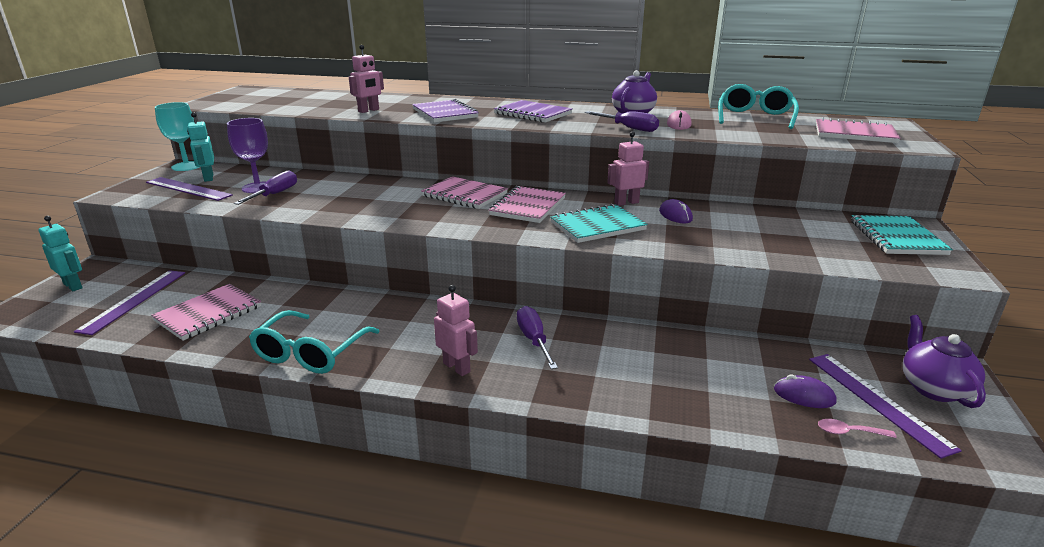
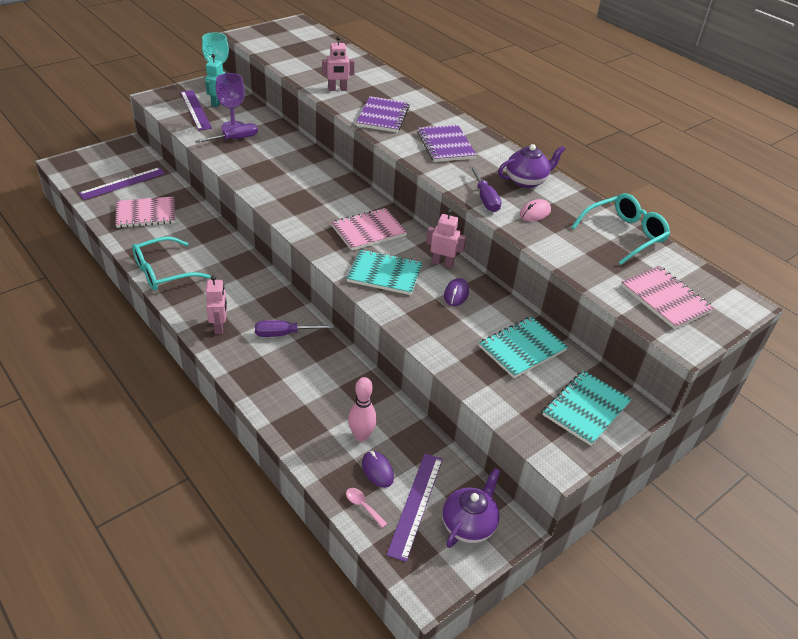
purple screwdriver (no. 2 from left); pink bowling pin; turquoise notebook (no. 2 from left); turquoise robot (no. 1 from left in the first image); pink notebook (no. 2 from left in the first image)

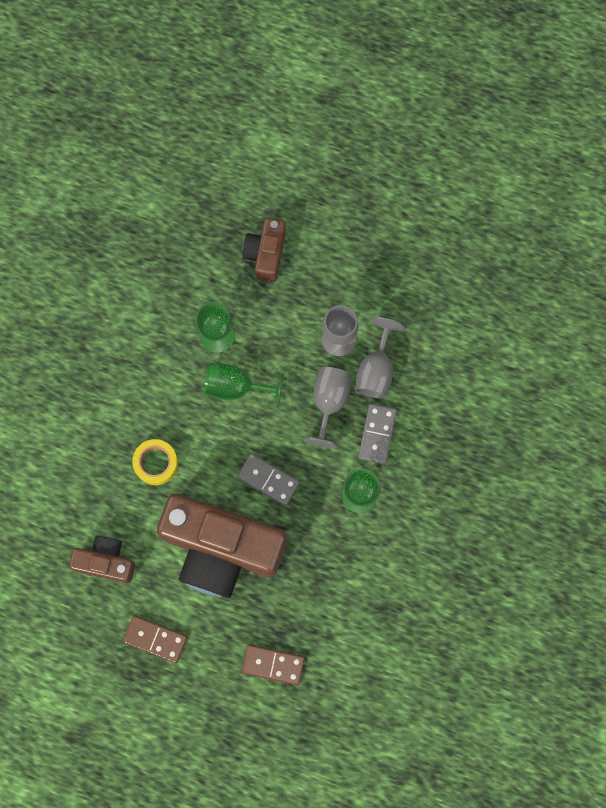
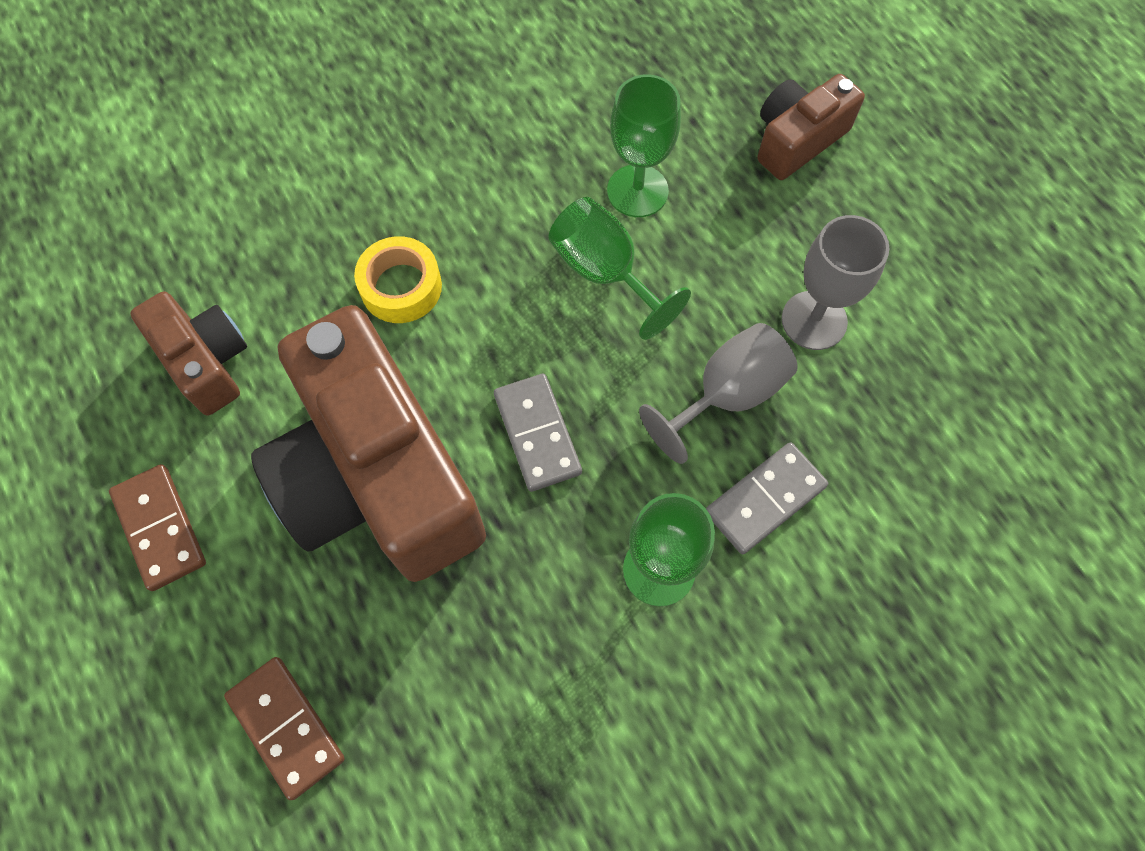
grey goblet (no. 3 from left in the first image)

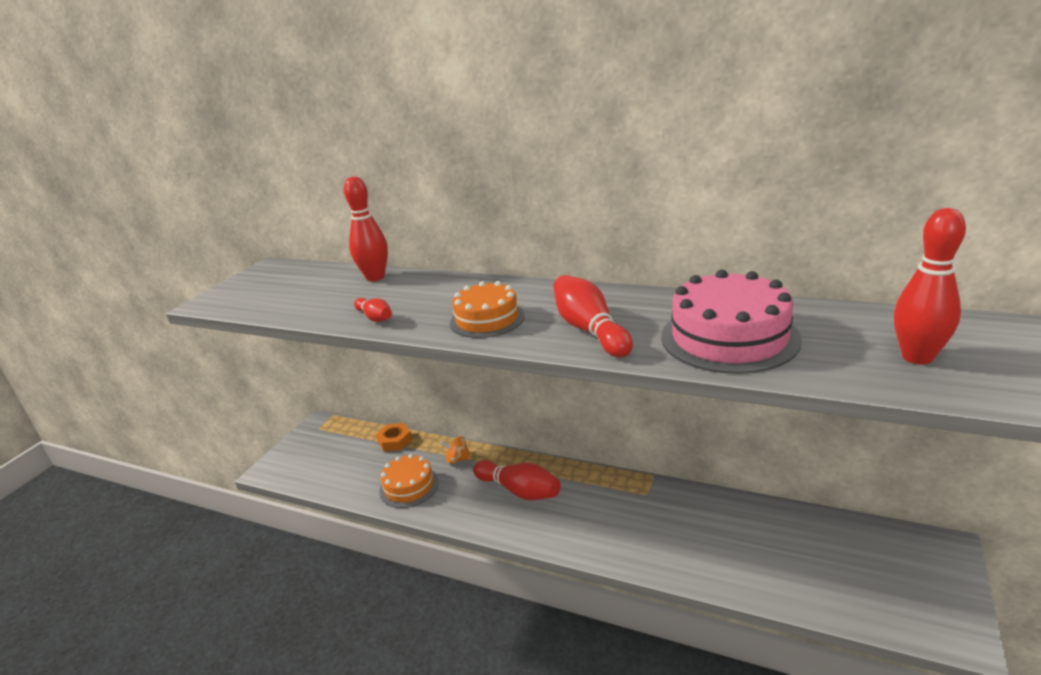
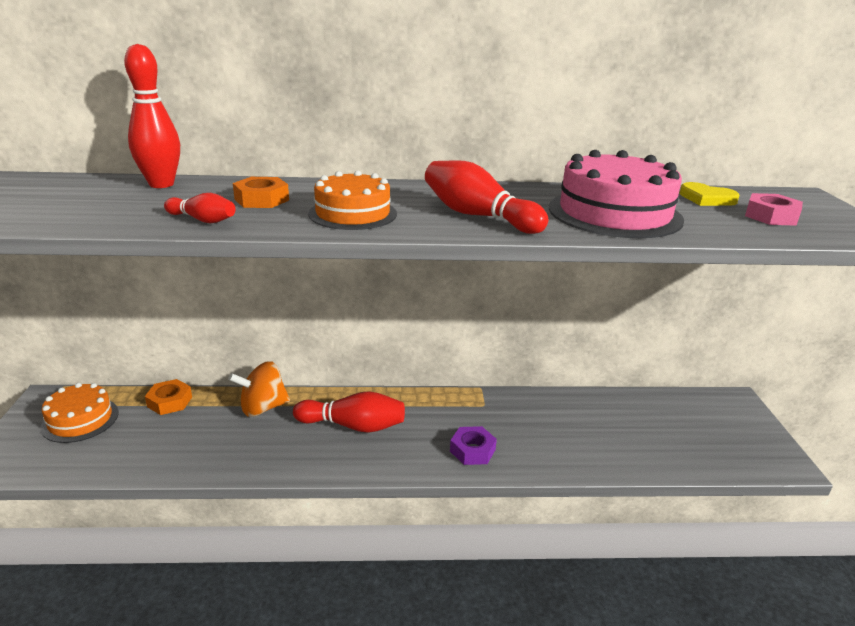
orange cake (no. 1 from left); orange spinning top; orange nut (no. 2 from left); purple nut; yellow heart; pink nut

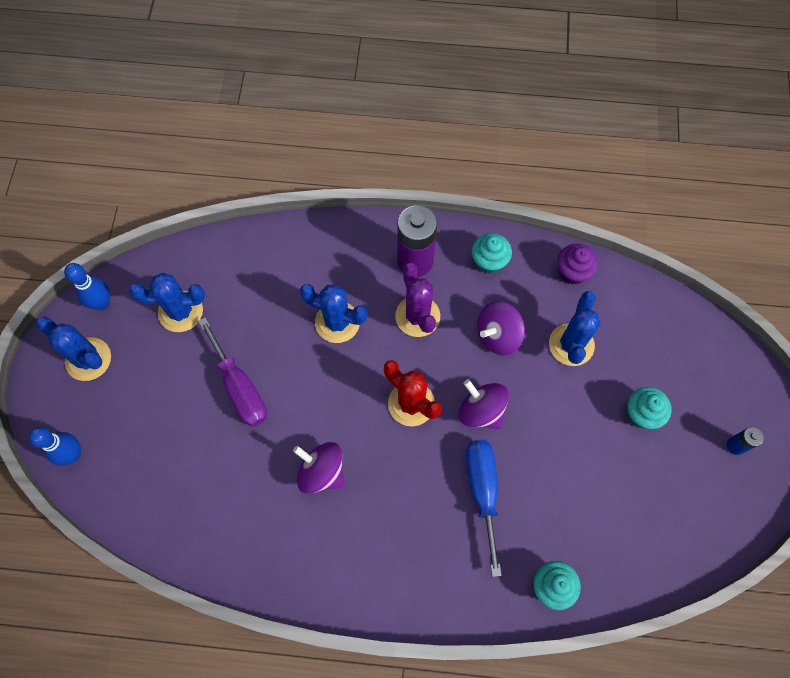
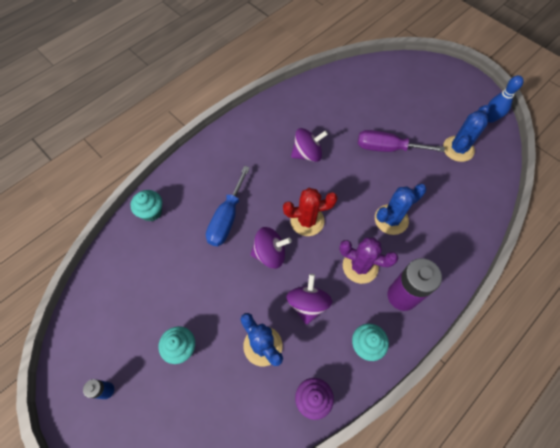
blue screwdriver; blue bowling pin (no. 1 from left in the first image); blue cactus (no. 1 from left in the first image)

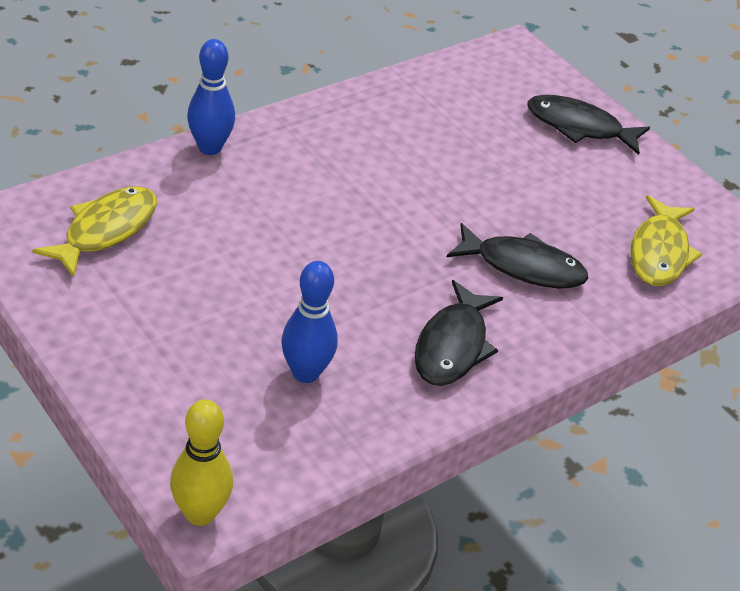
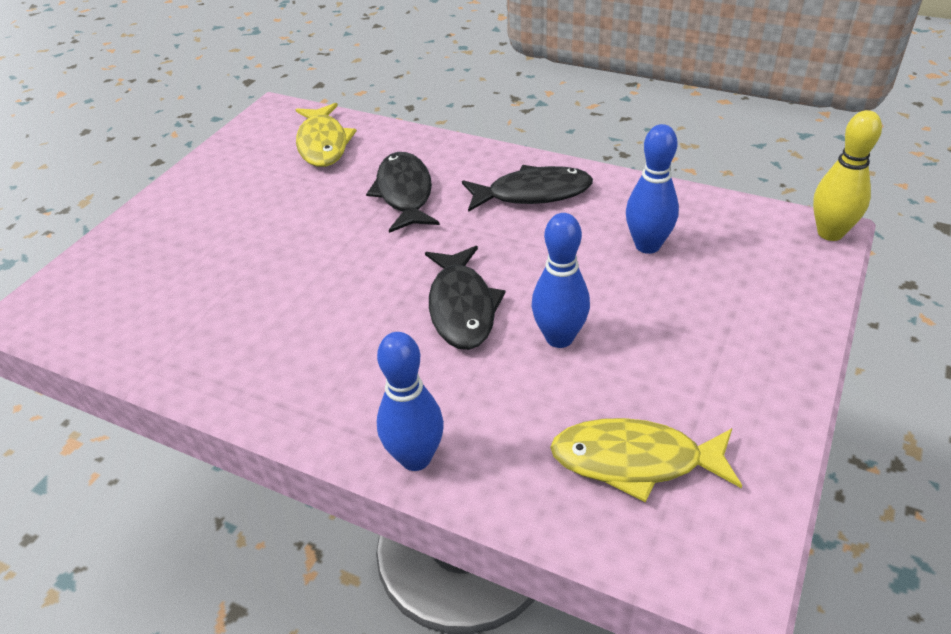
yellow fish (no. 1 from left); black fish (no. 2 from left); blue bowling pin (no. 2 from left)

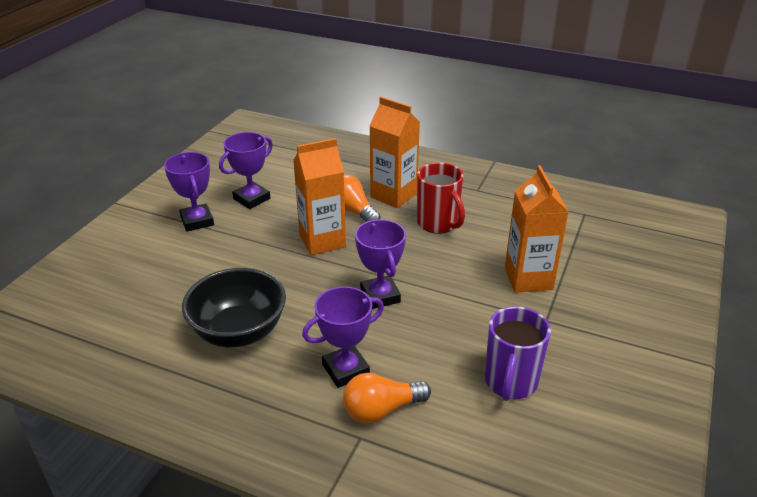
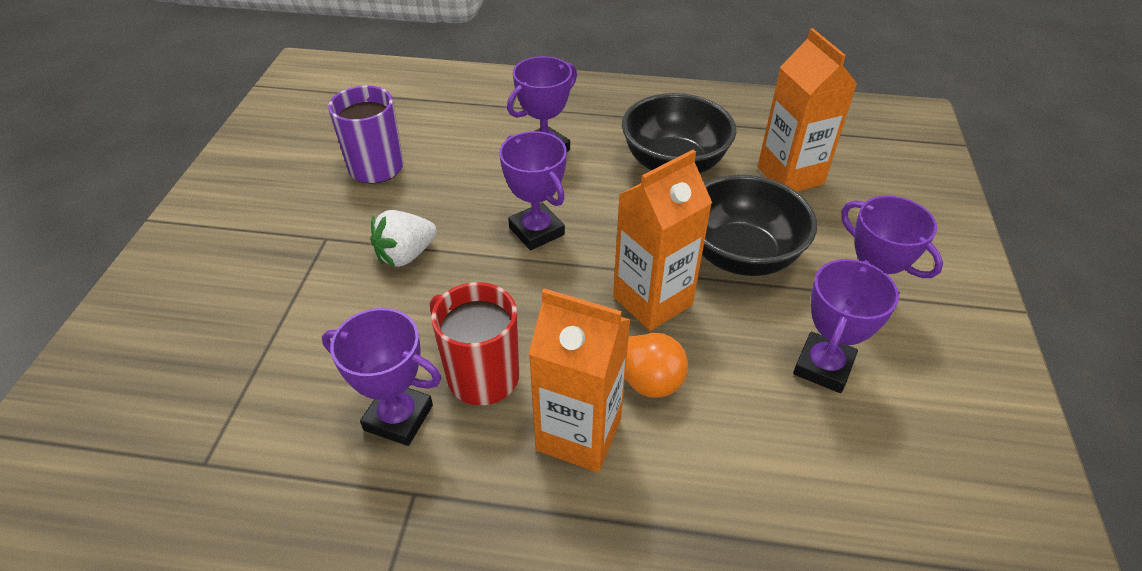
purple trophy (no. 1 from left); white strawberry; black bowl (no. 2 from left); orange carton (no. 3 from left); orange light bulb (no. 2 from left in the first image)

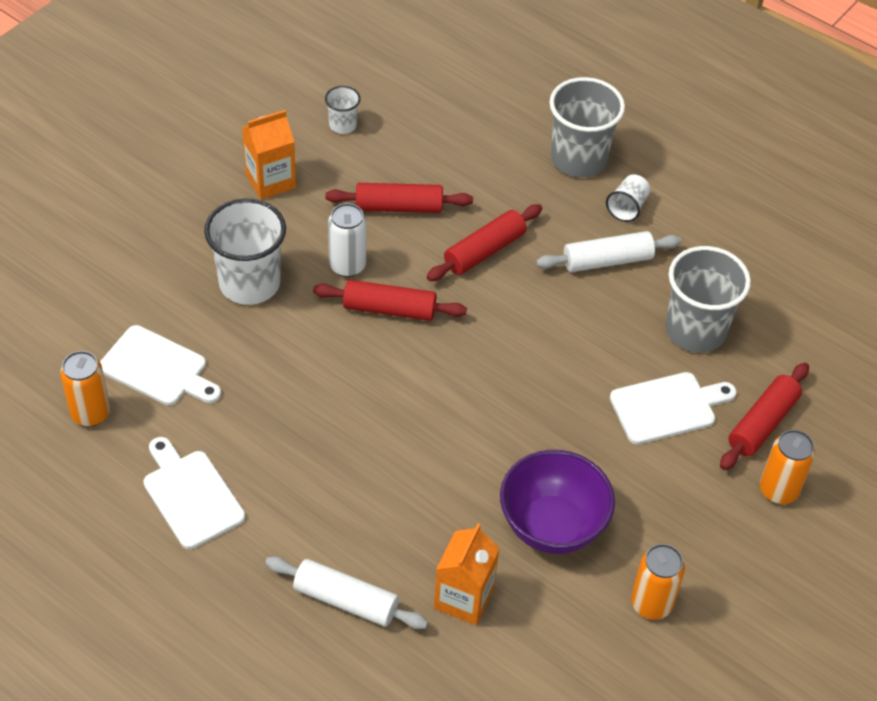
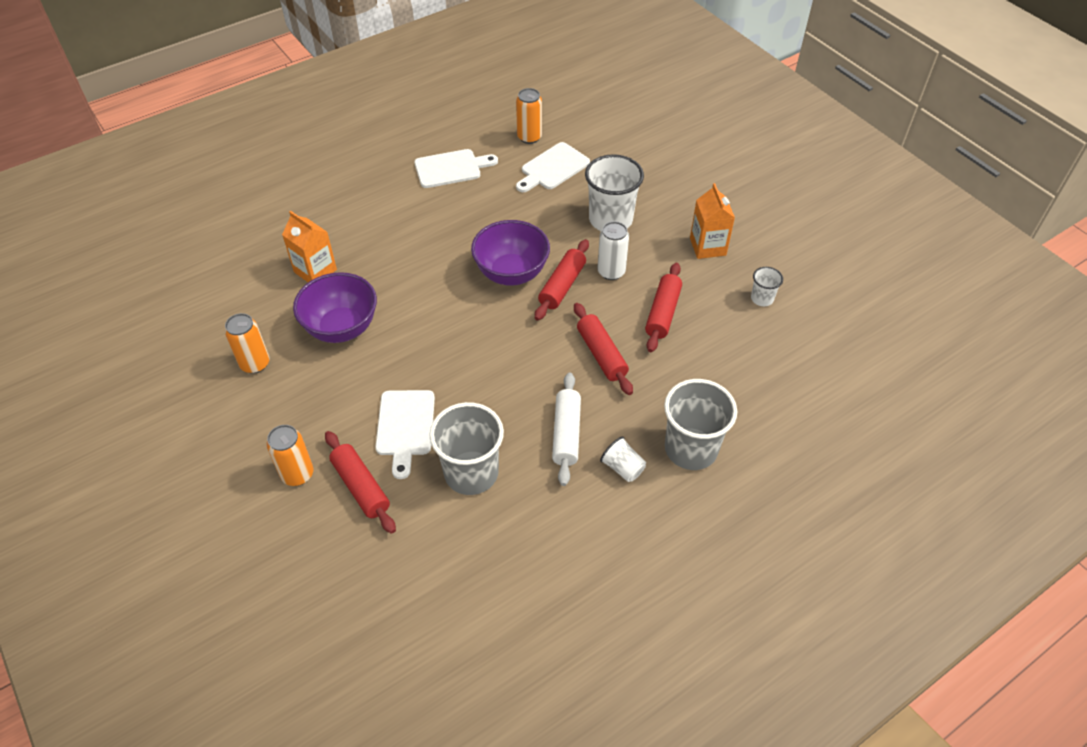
purple bowl (no. 2 from left); white rolling pin (no. 1 from left in the first image)

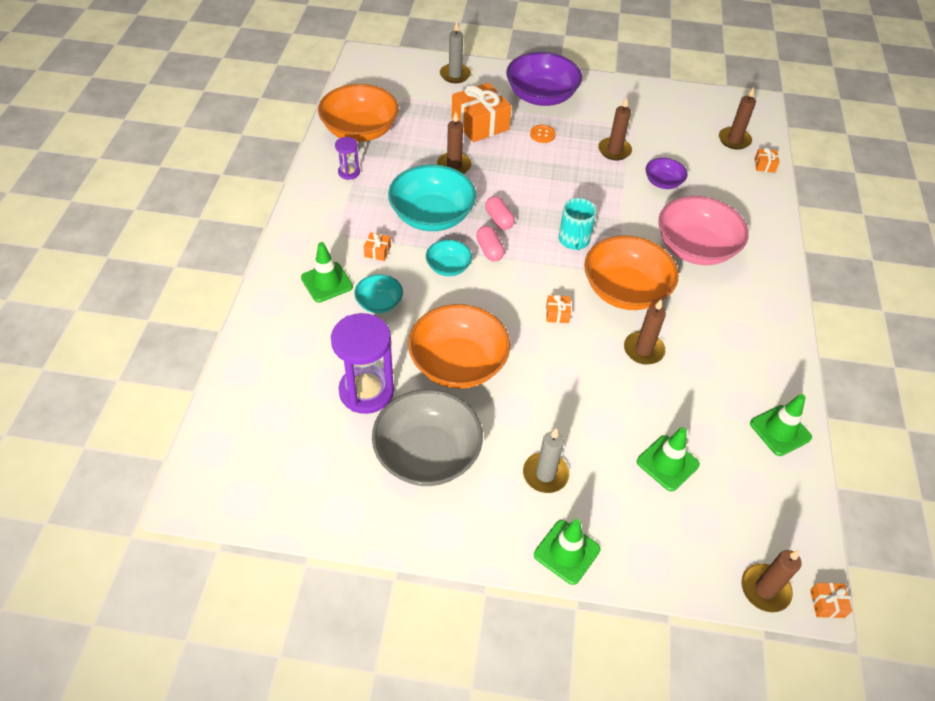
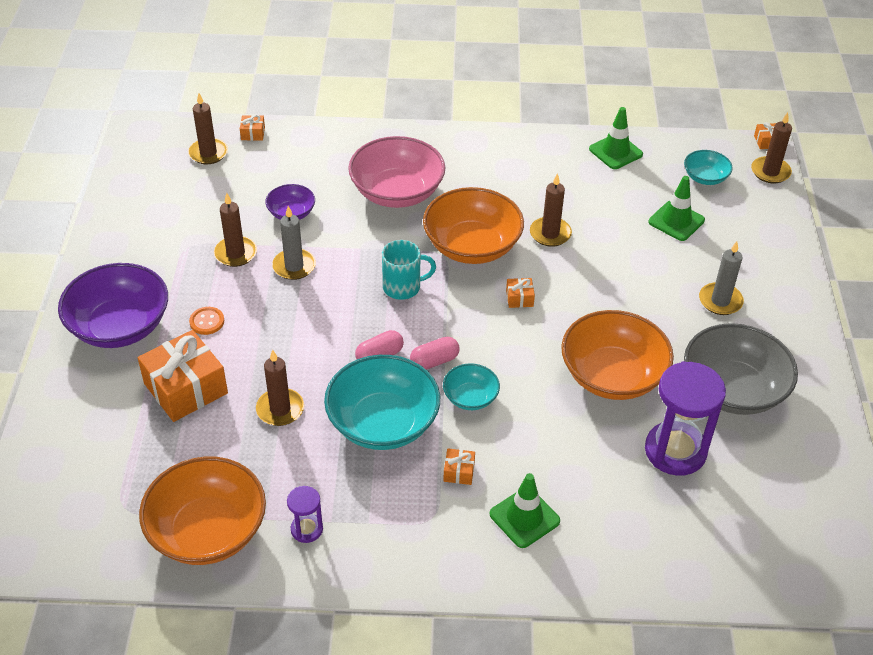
grey candle (no. 1 from left); turquoise bowl (no. 3 from left); green traffic cone (no. 2 from left in the first image)

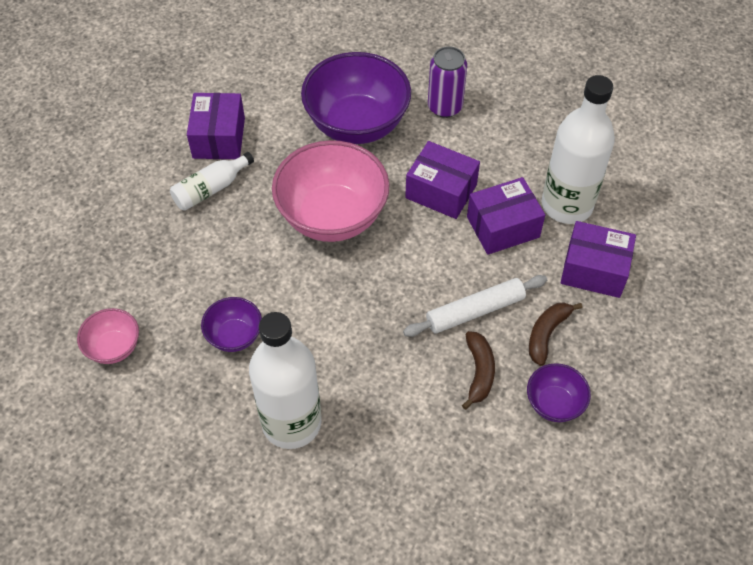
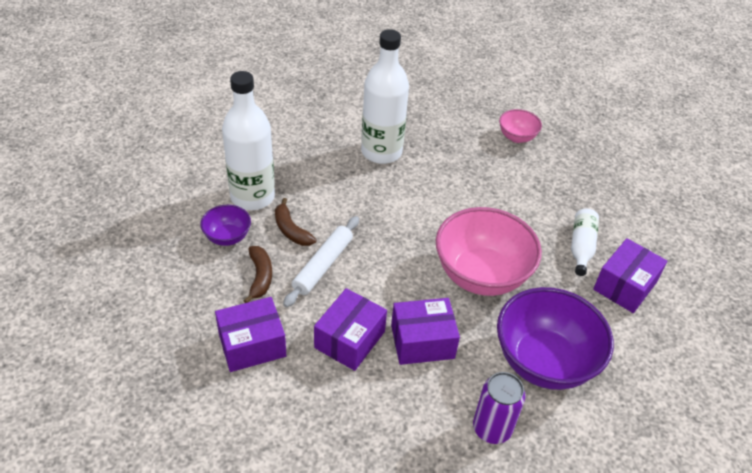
white bottle (no. 1 from left); purple box (no. 4 from left); purple bowl (no. 1 from left in the first image)

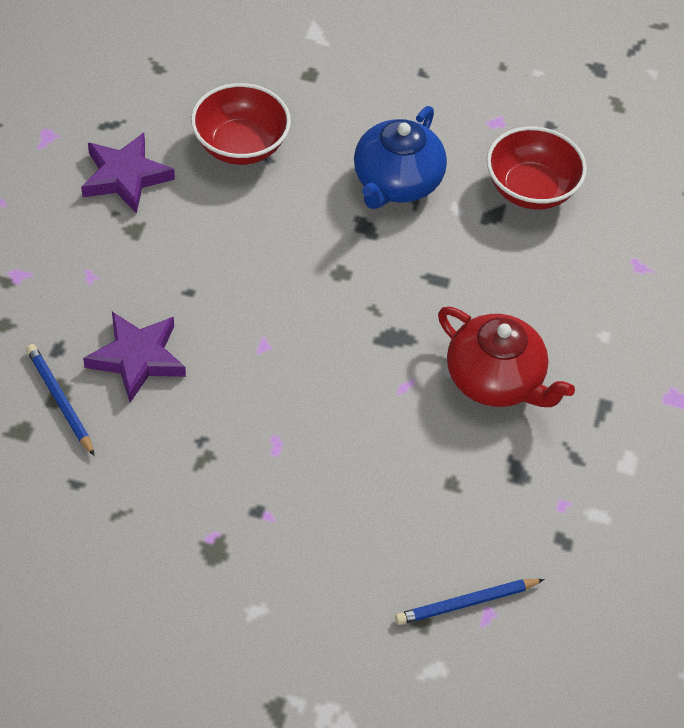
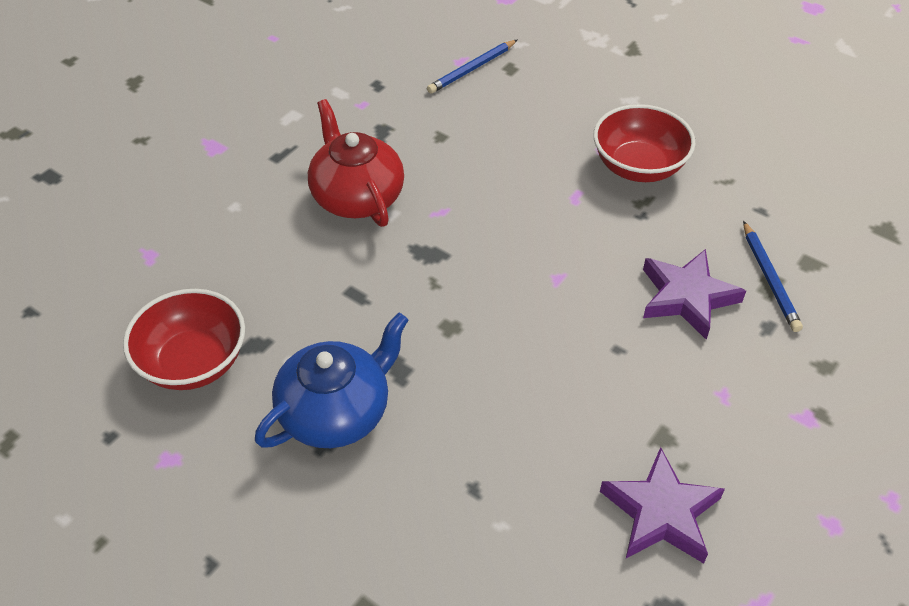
blue pencil (no. 1 from left); red bowl (no. 2 from left)

